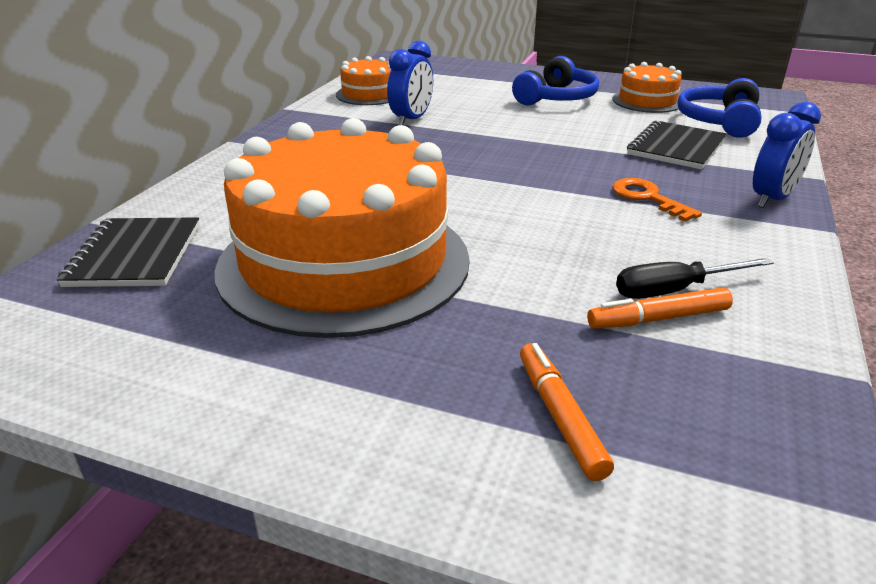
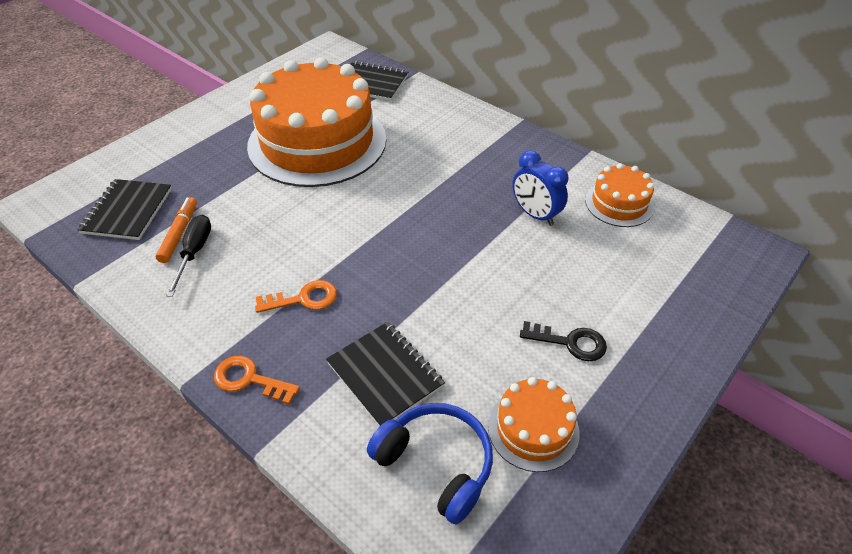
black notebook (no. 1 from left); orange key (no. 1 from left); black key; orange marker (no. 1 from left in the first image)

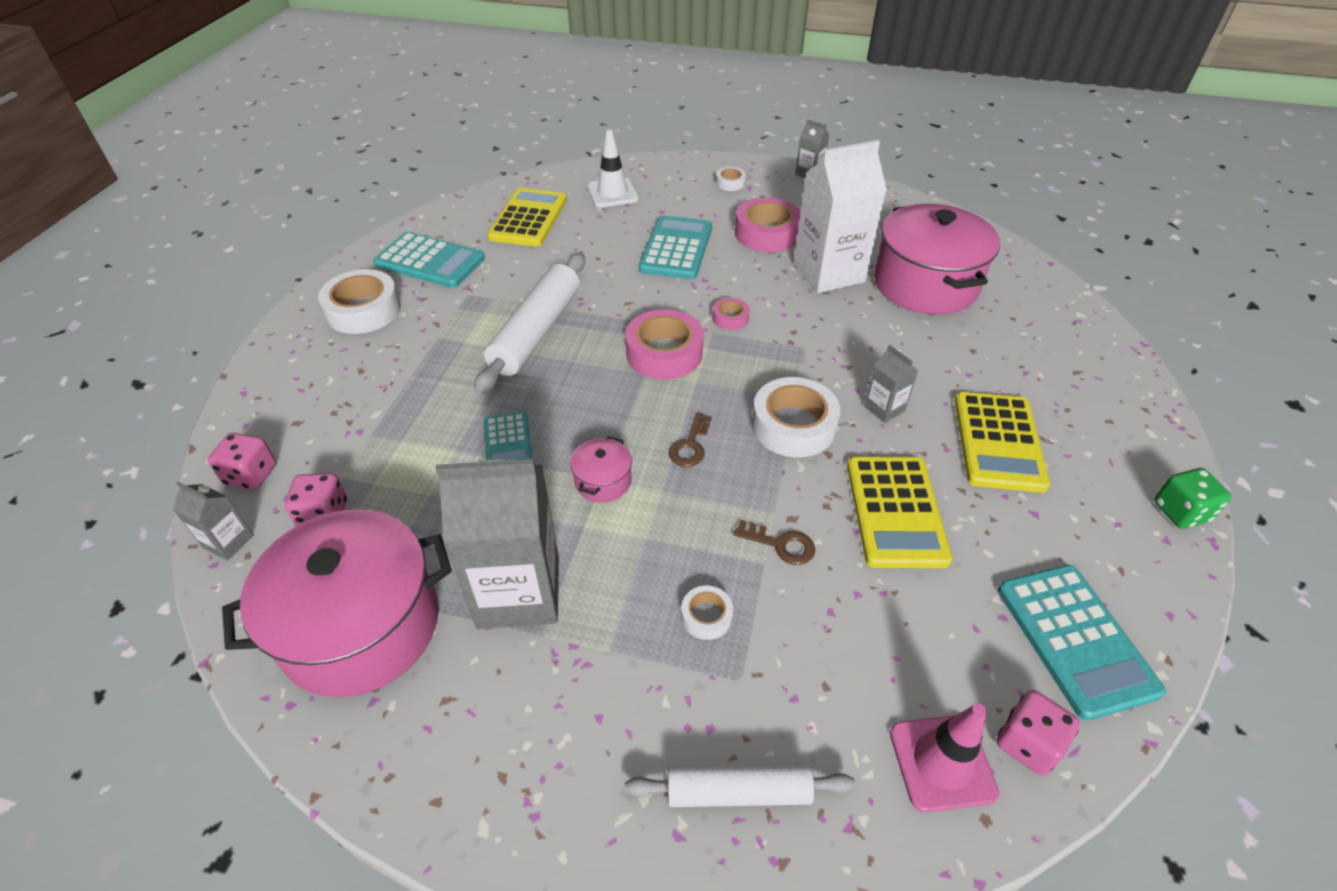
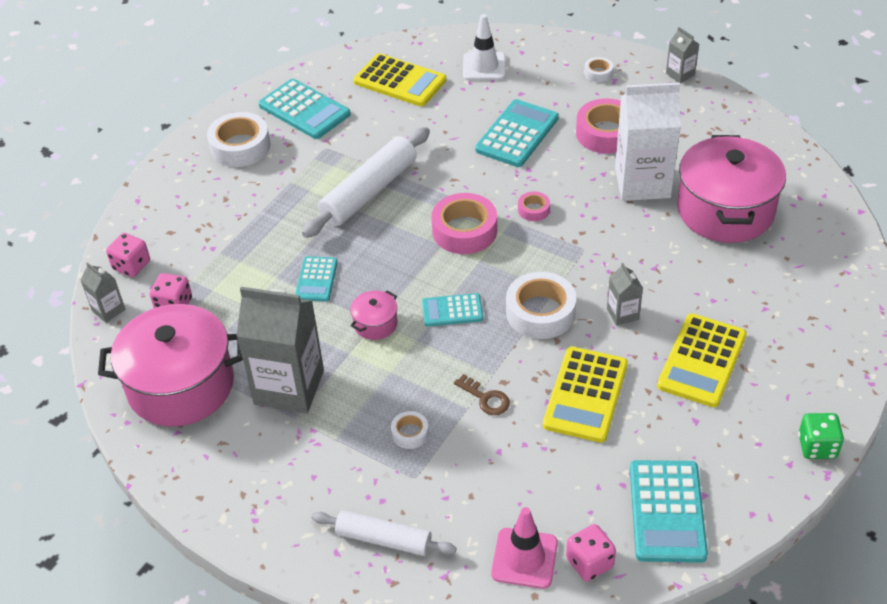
yellow calculator (no. 1 from left); turquoise calculator (no. 3 from left)

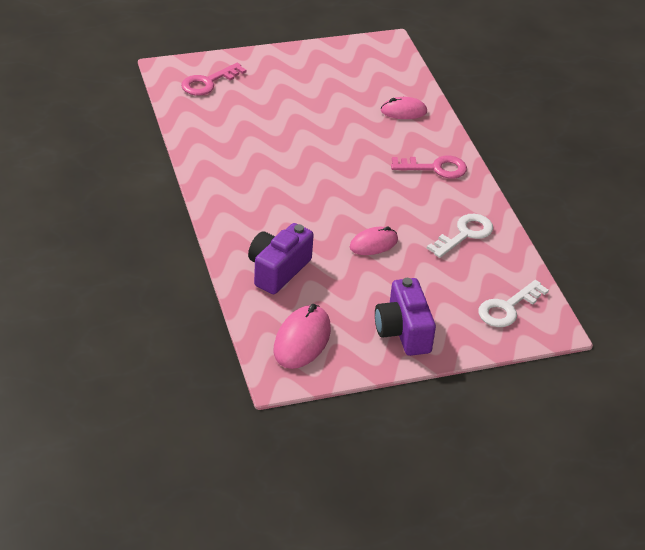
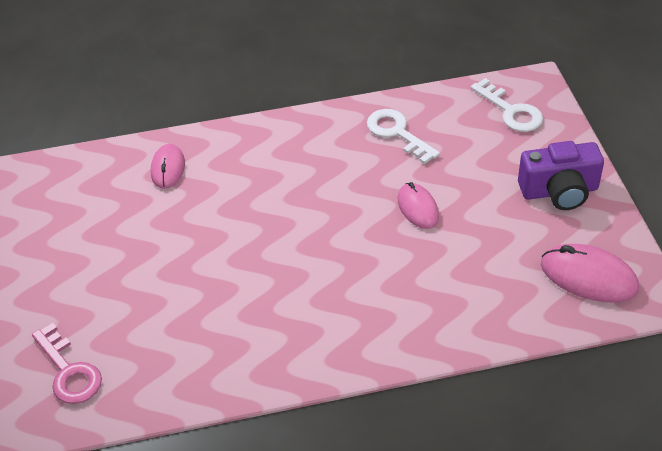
purple camera (no. 1 from left in the first image); pink key (no. 2 from left in the first image)

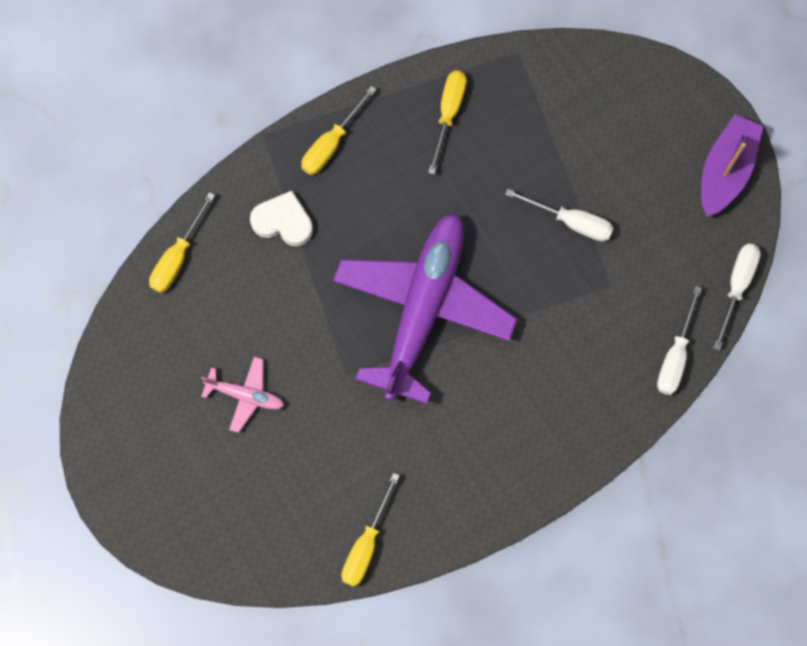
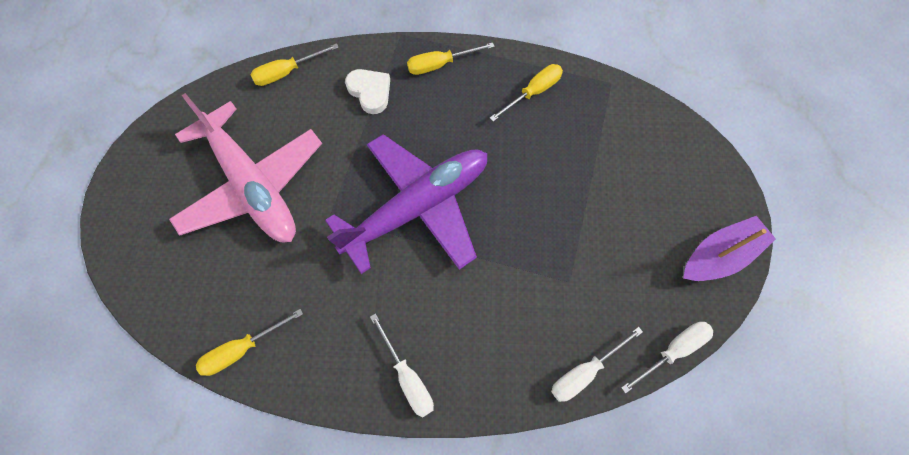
pink plane; white screwdriver (no. 1 from left)

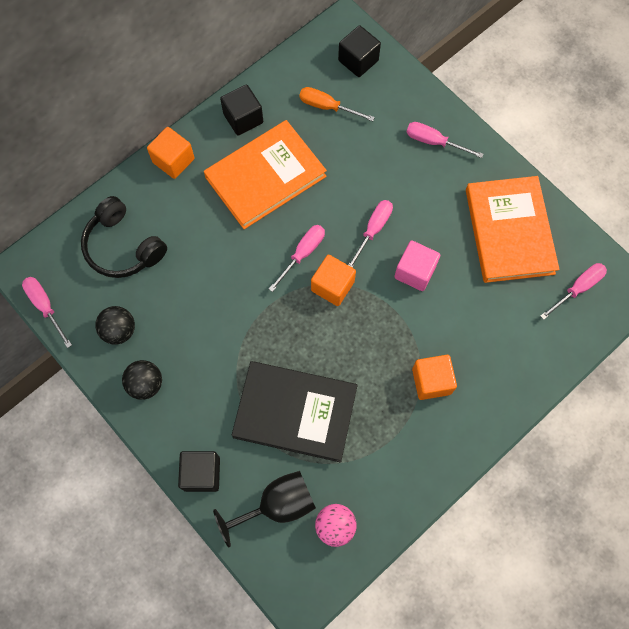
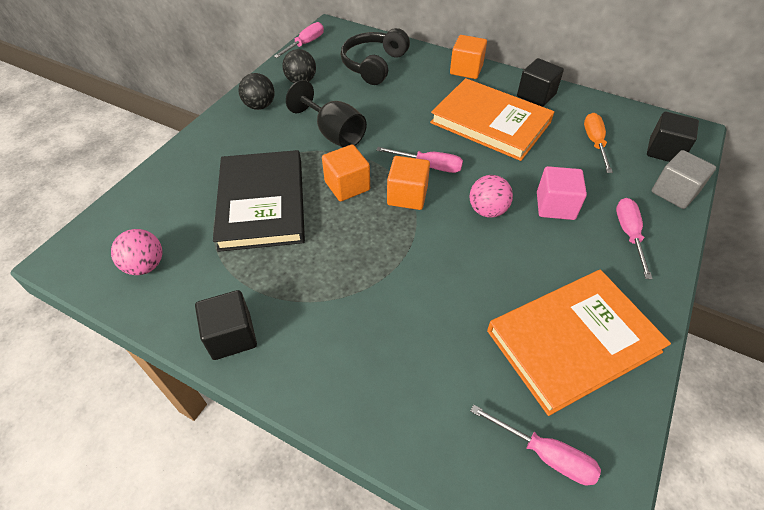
black cube (no. 1 from left); black goblet; orange cube (no. 1 from left); pink ball (no. 2 from left); pink cube; grey cube

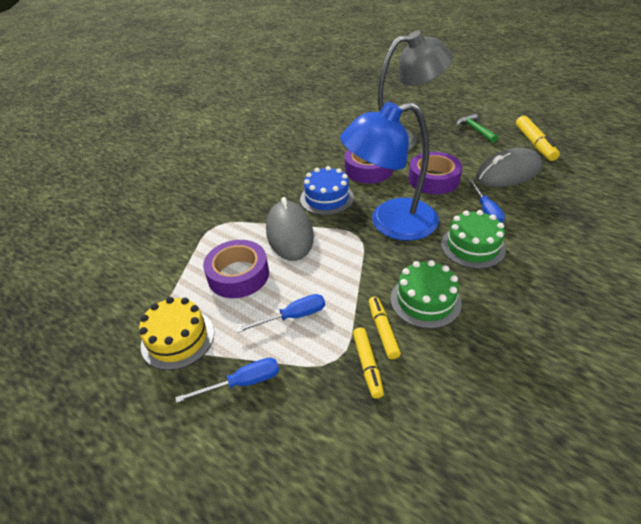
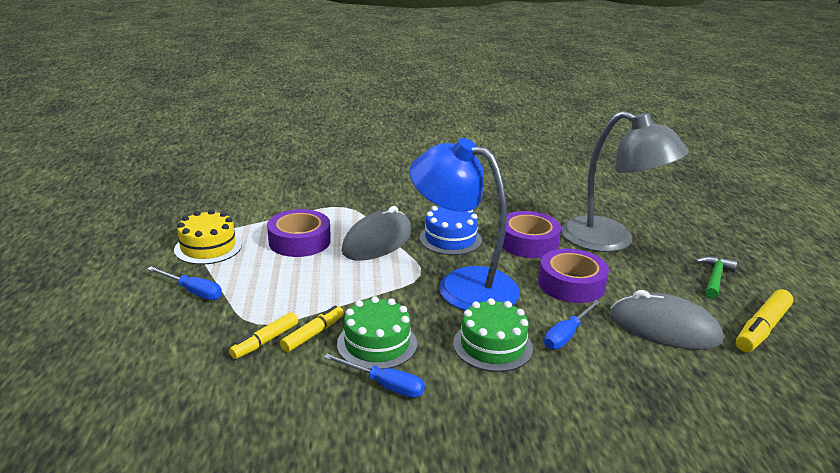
blue screwdriver (no. 2 from left)

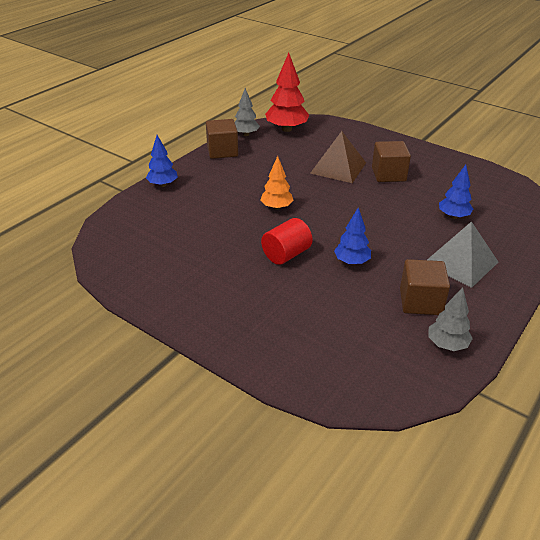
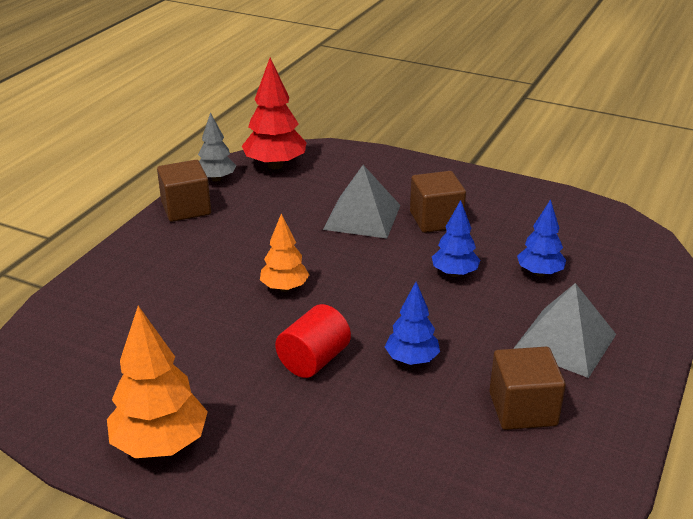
orange tree (no. 1 from left); grey pyramid (no. 1 from left); blue tree (no. 2 from left); grey tree (no. 2 from left in the first image)

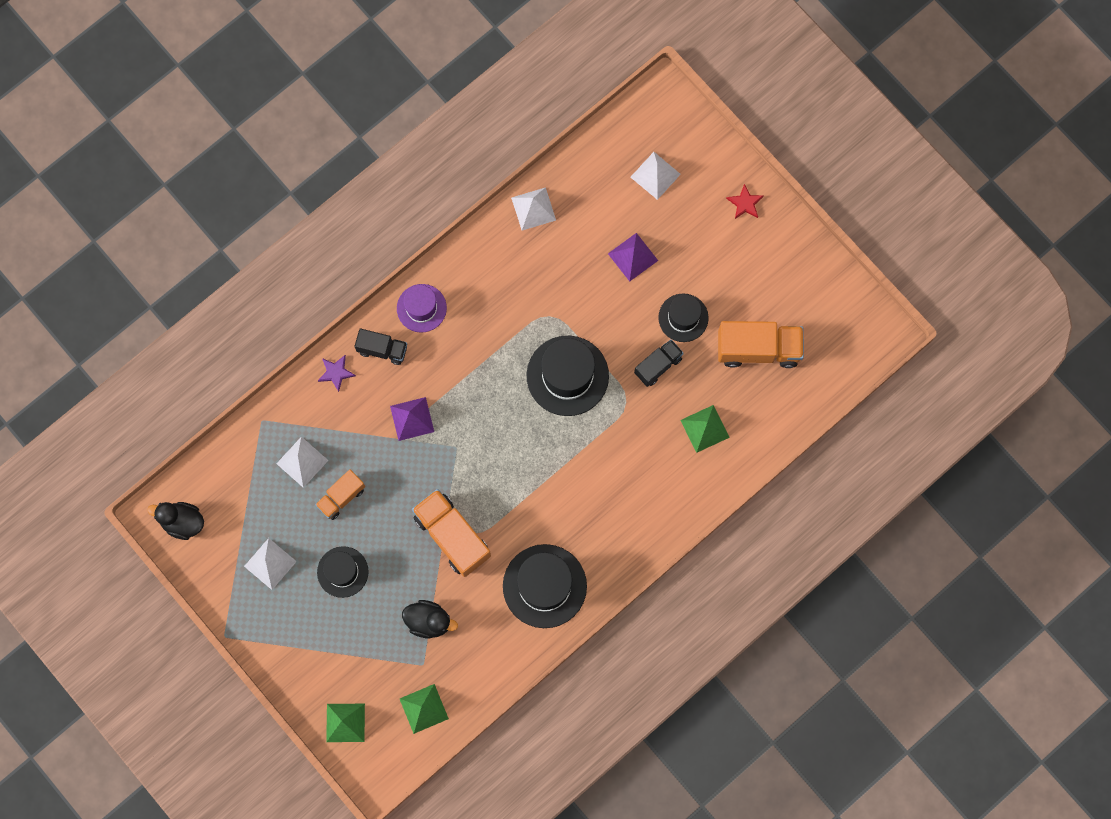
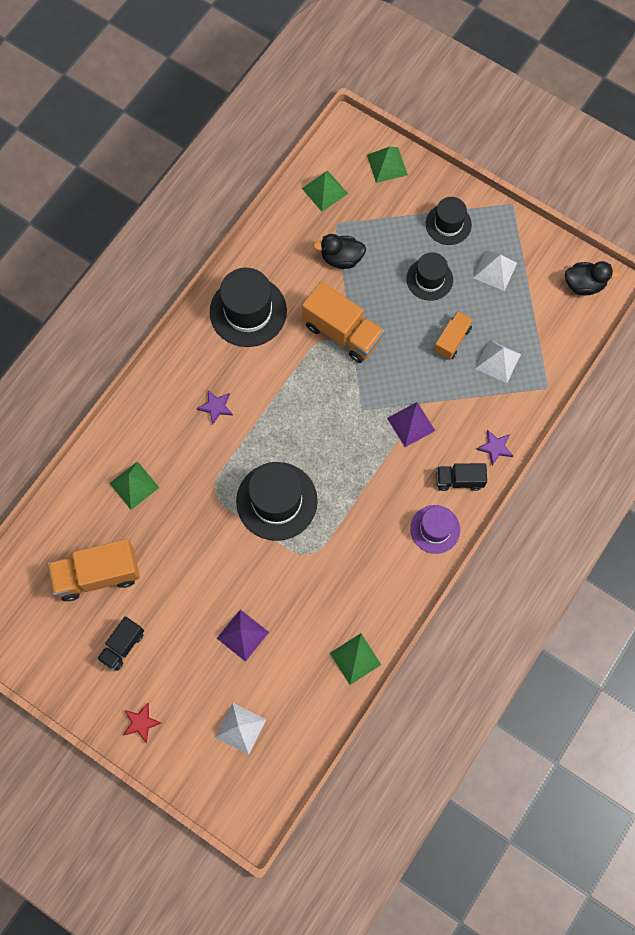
black truck (no. 1 from left); purple star (no. 1 from left); green pyramid (no. 3 from left); black hat (no. 4 from left)

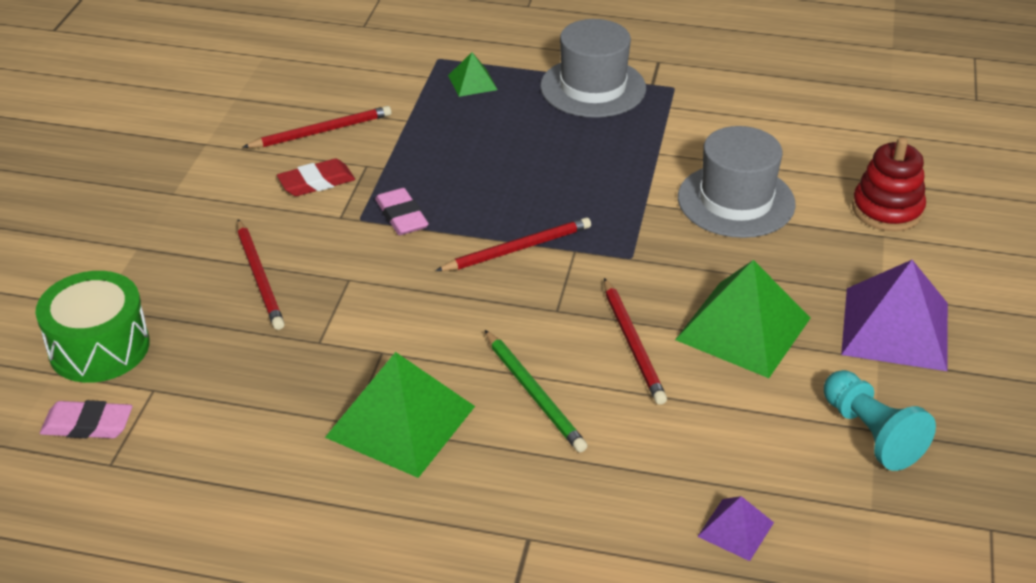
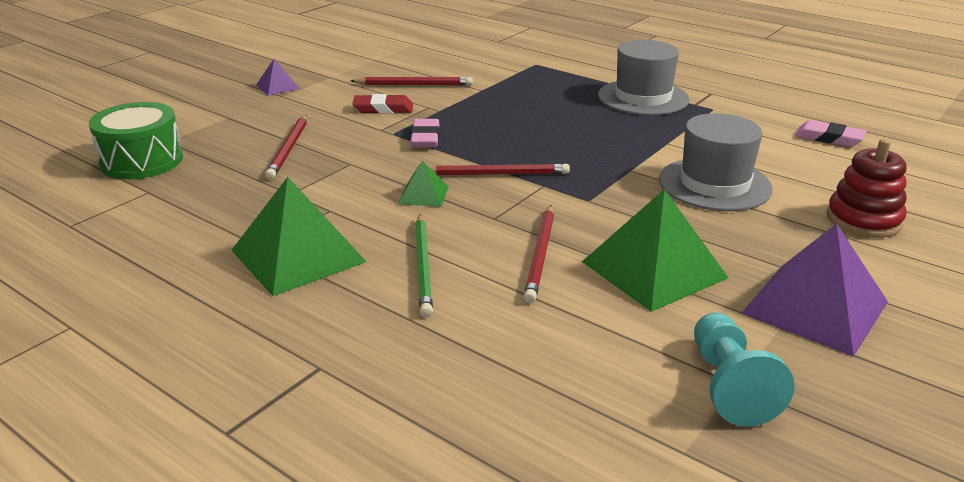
purple pyramid (no. 1 from left); green pyramid (no. 2 from left); pink eraser (no. 2 from left)

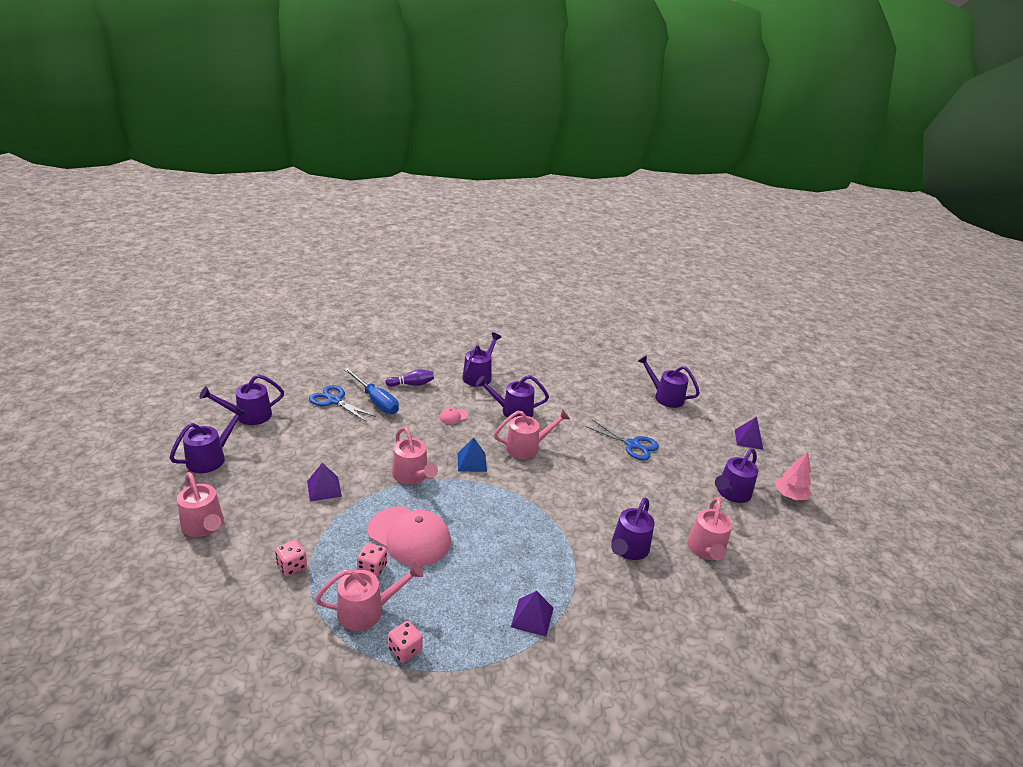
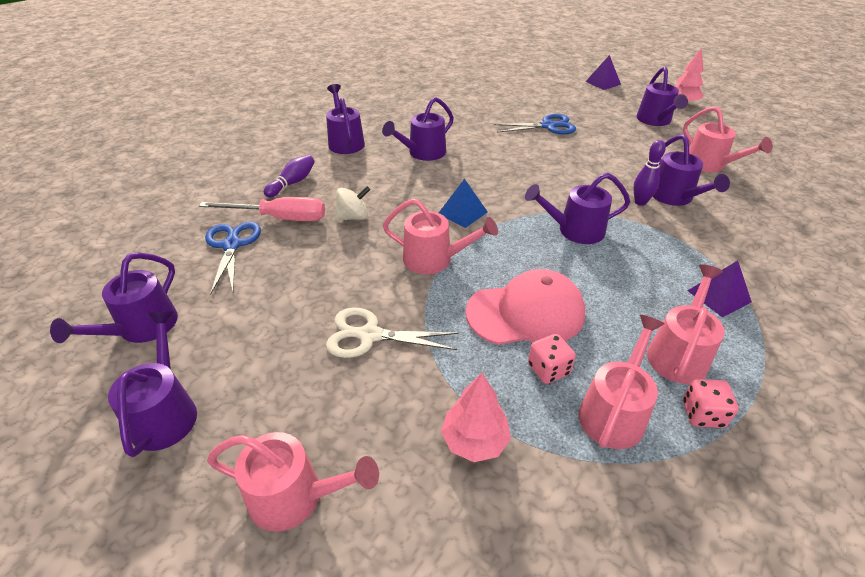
pink screwdriver; blue scissors (no. 1 from left); white scissors; white spinning top; pink tree (no. 1 from left); purple watering can (no. 5 from left); purple bowling pin (no. 2 from left); pink watering can (no. 4 from left); pink cap (no. 2 from left in the first image)

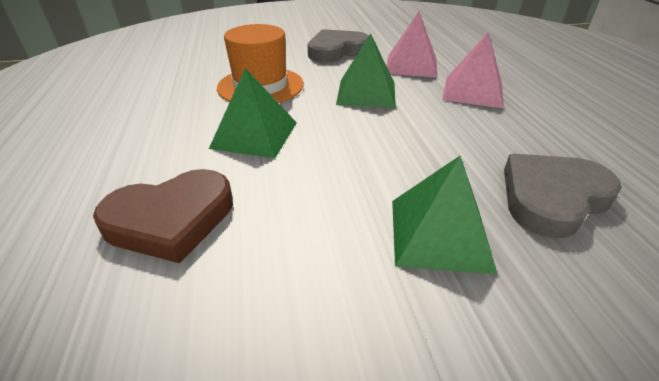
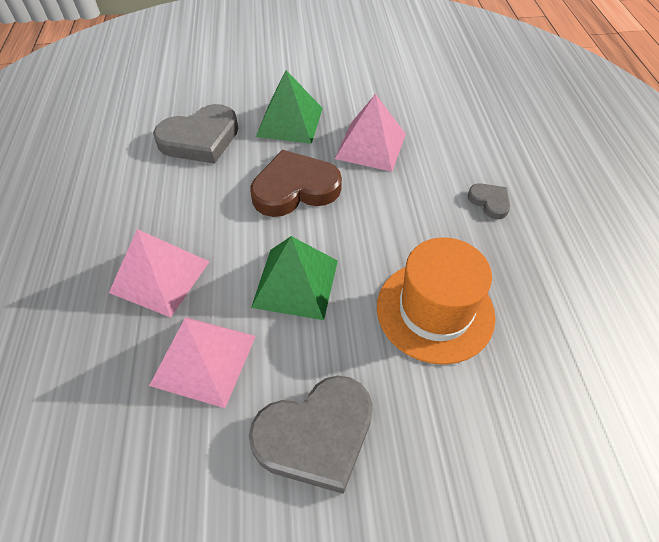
brown heart; pink pyramid (no. 3 from left); grey heart (no. 3 from left); green pyramid (no. 1 from left in the first image)

